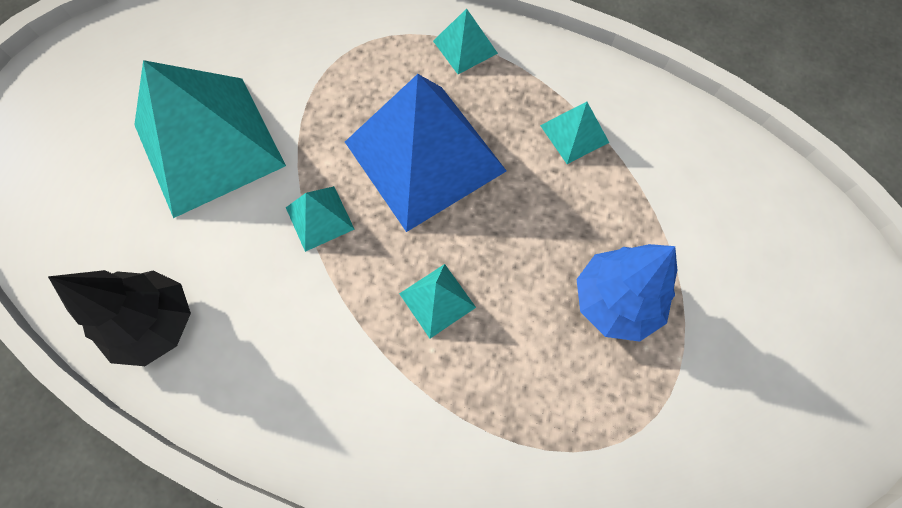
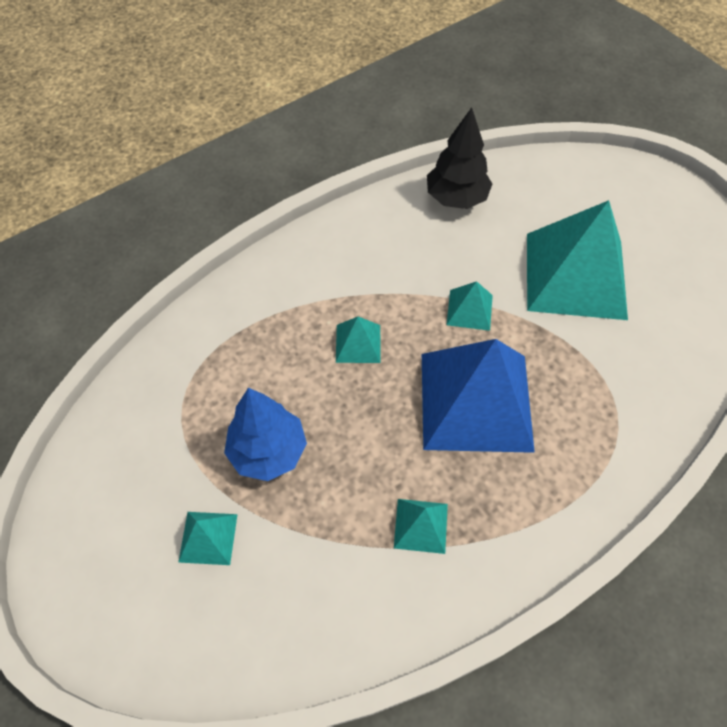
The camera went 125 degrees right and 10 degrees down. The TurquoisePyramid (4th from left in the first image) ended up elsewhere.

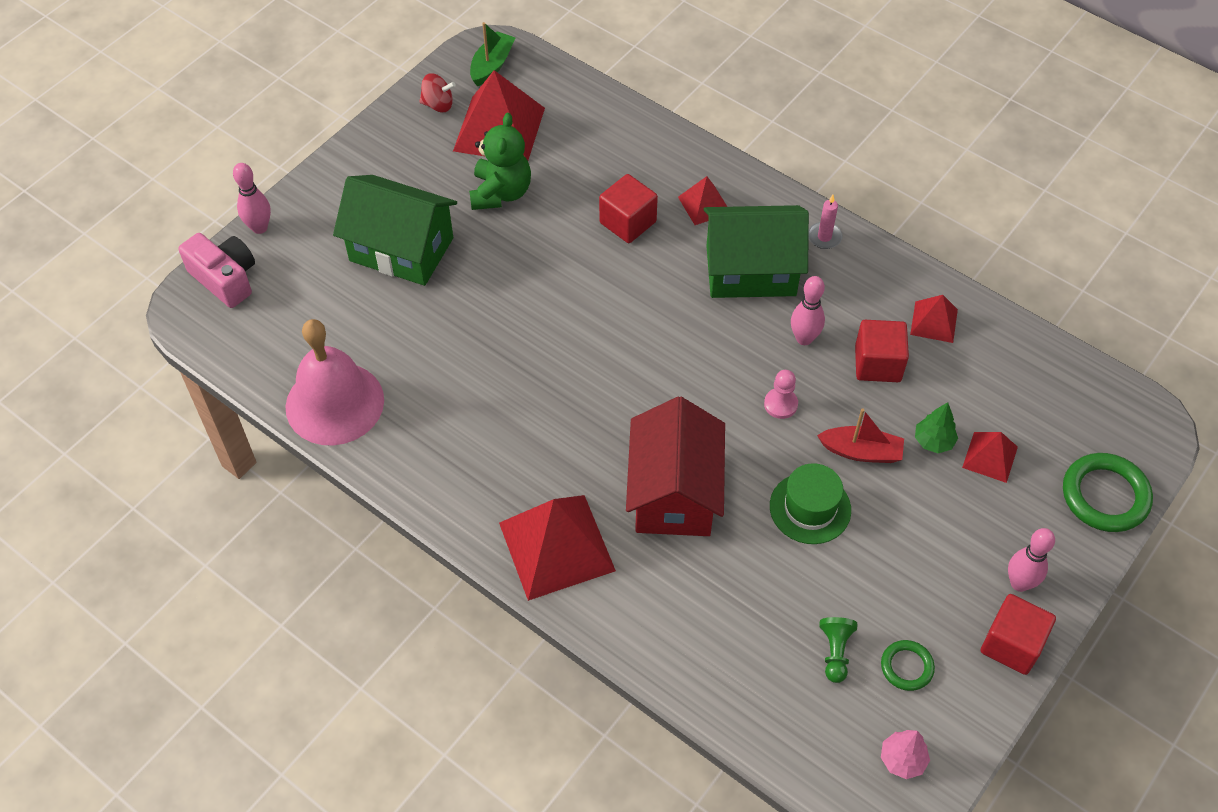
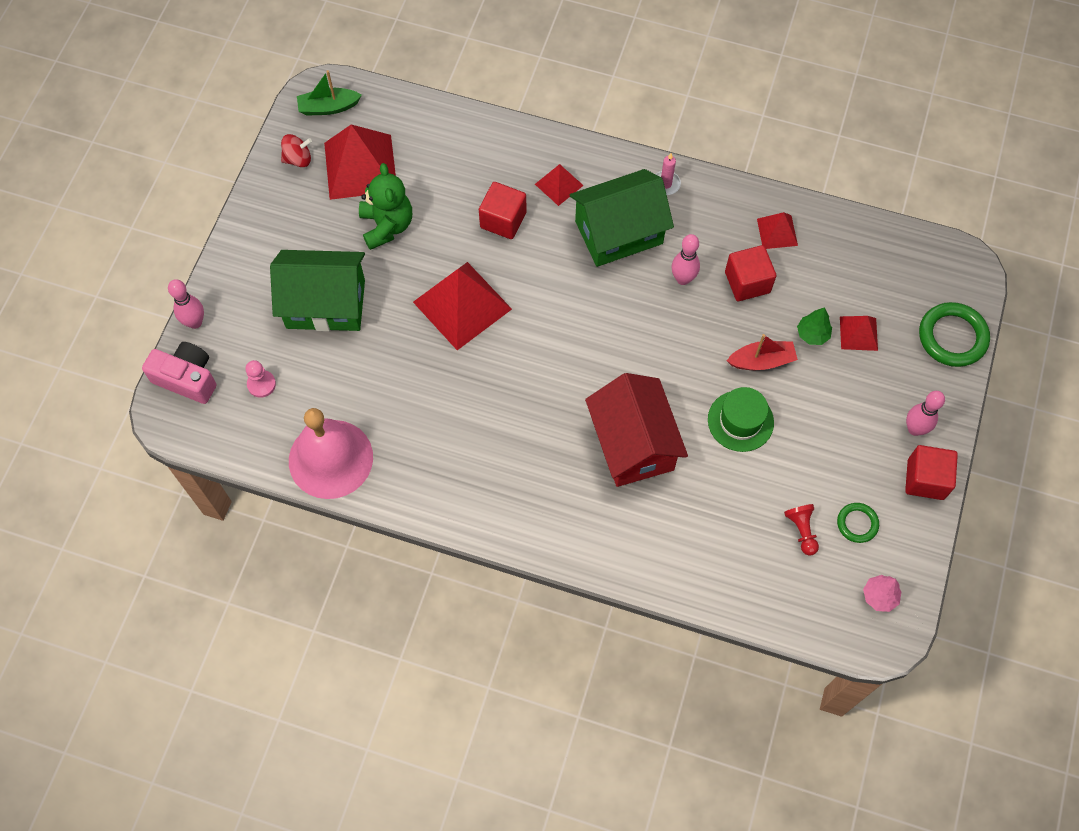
The camera went 20 degrees left and 10 degrees up. The PinkPawn ended up elsewhere. The GreenBoat ended up facing another way, 105 degrees counterclockwise from before. The RedPyramid (2nd from left) ended up elsewhere. What was the GreenPawn turned into the RedPawn.

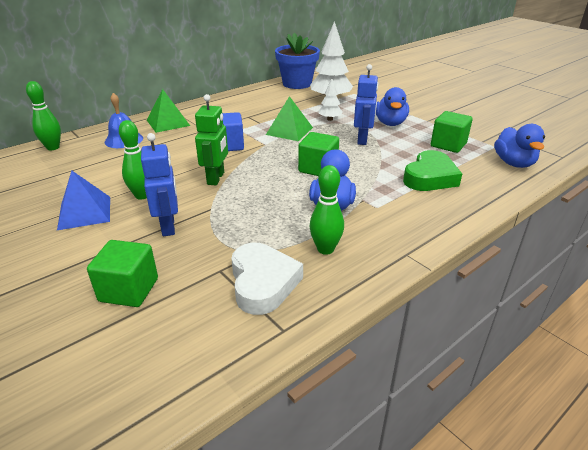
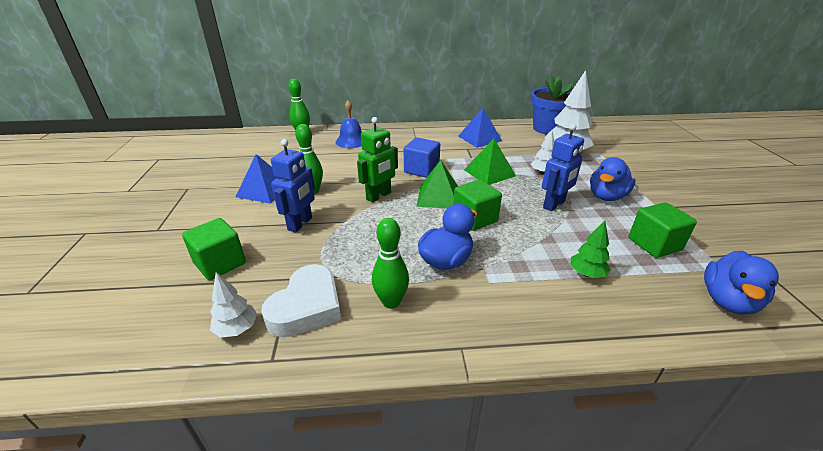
The camera went 35 degrees right and 0 degrees up. The second view gained the WhiteTree (1st from left). The GreenPyramid (1st from left) ended up elsewhere. The second view gained the BluePyramid (2nd from left). Where the GreenHeart stood, the GreenTree came to stand.

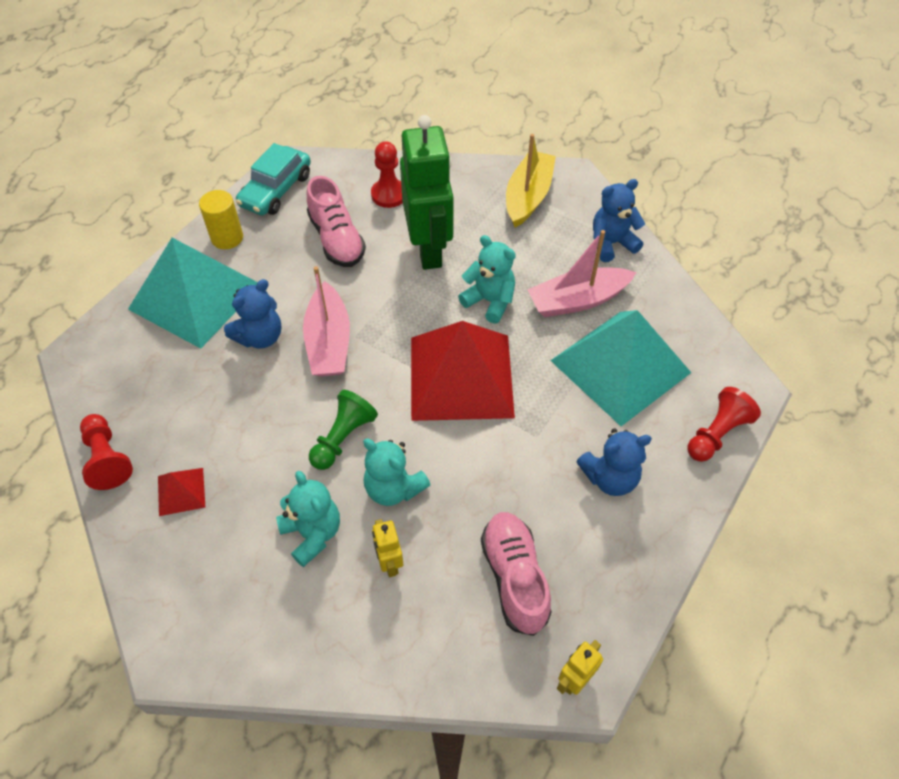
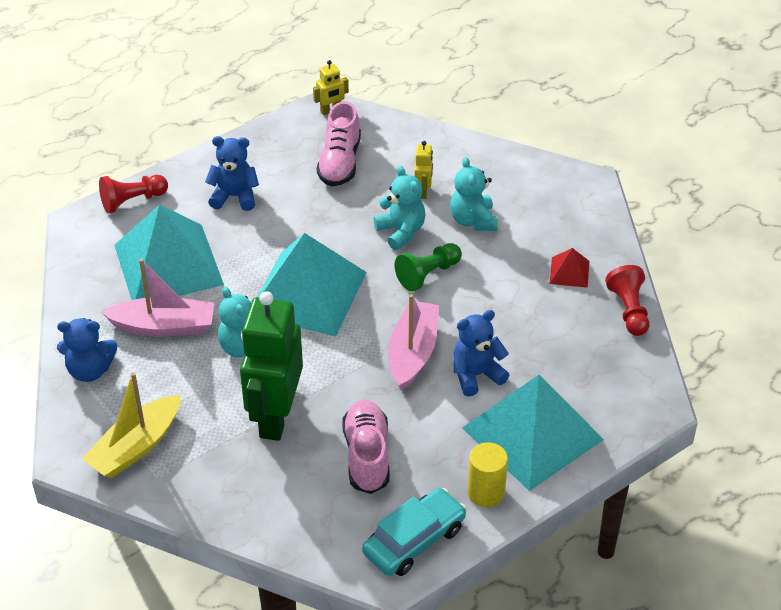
The camera went 160 degrees left and 10 degrees down. What was the RedPyramid (2nd from left) turned into the TurquoisePyramid (2nd from left). The second view lost the RedPawn (2nd from left).

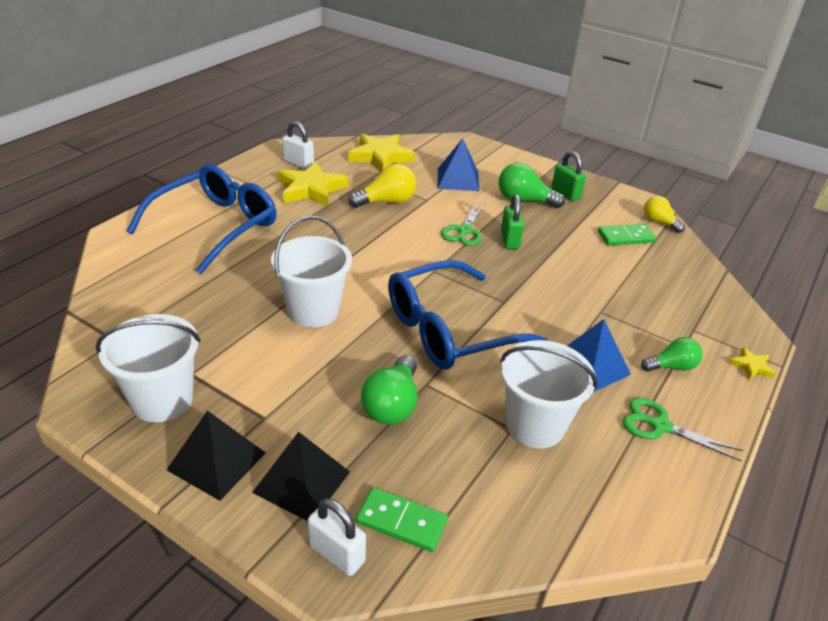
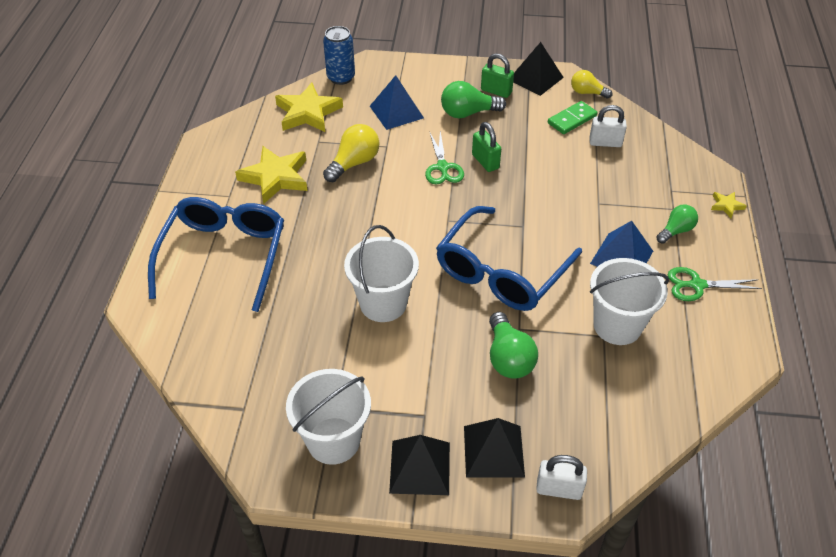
The camera went 25 degrees left and 10 degrees up. The second view gained the BlueCan. The second view gained the BlackPyramid (3rd from left). The WhitePadlock (1st from left in the first image) ended up elsewhere. The second view lost the GreenDomino (1st from left).

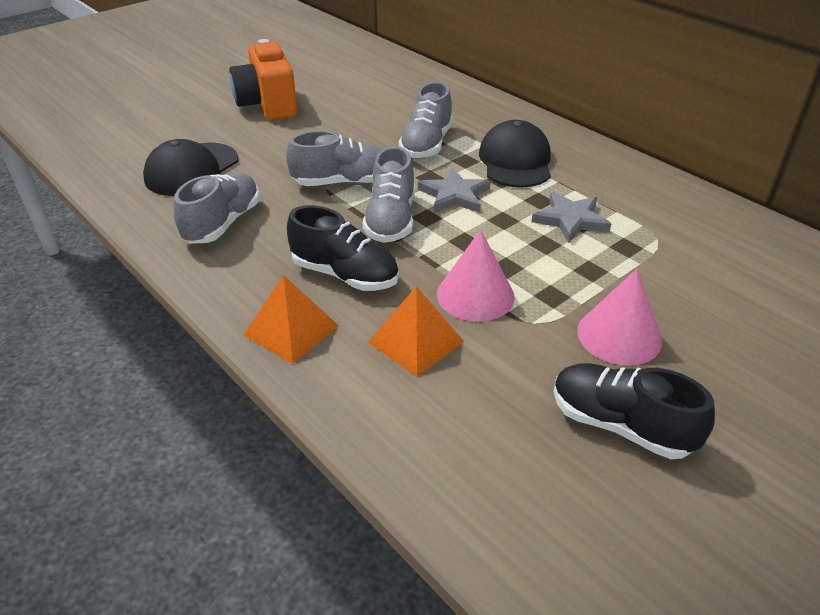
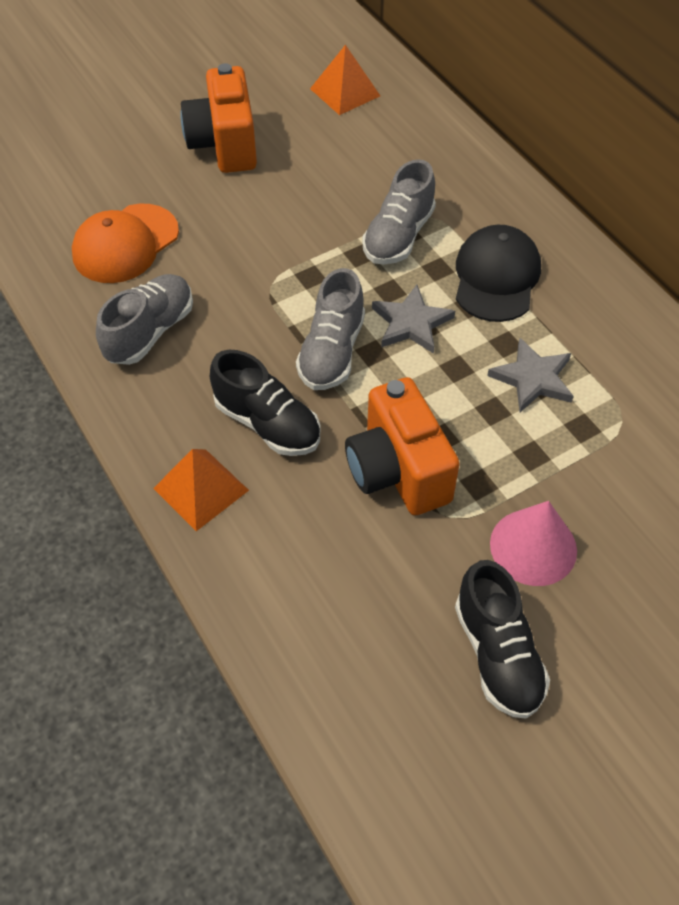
The camera went 10 degrees right and 15 degrees up. What was the BlackCap (1st from left) turned into the OrangeCap. The OrangePyramid (2nd from left) ended up elsewhere. Where the PinkCone (1st from left) stood, the OrangeCamera (2nd from left) came to stand. The BlackShoe (2nd from left) ended up facing another way, 150 degrees counterclockwise from before. The second view lost the GreyShoe (2nd from left).

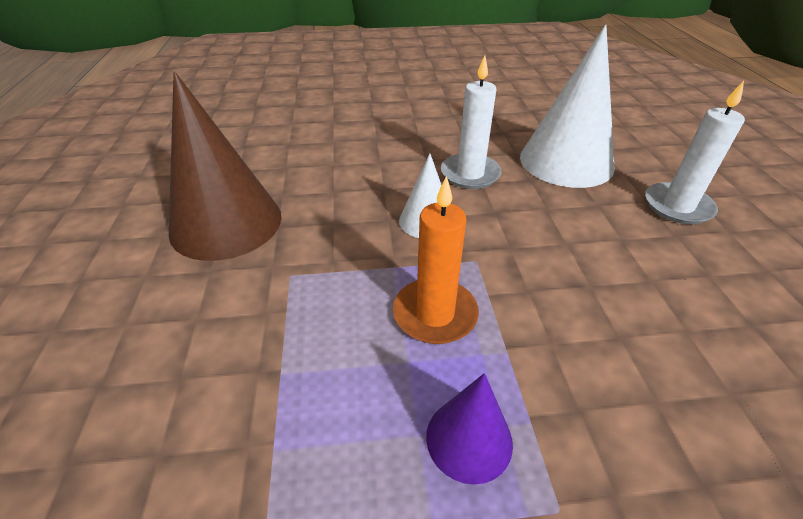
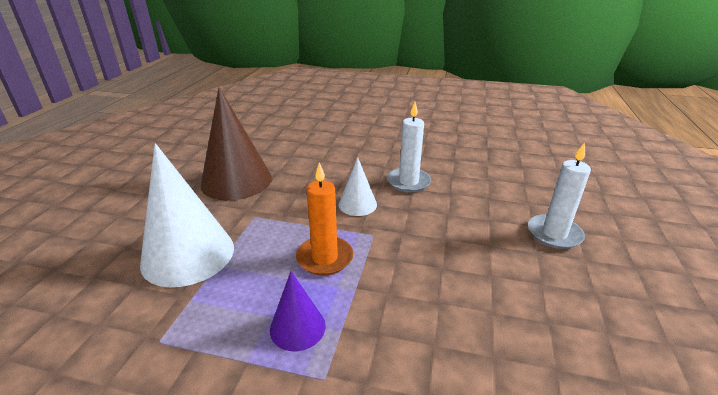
The camera went 20 degrees right and 10 degrees down. The WhiteCone (2nd from left in the first image) ended up elsewhere.

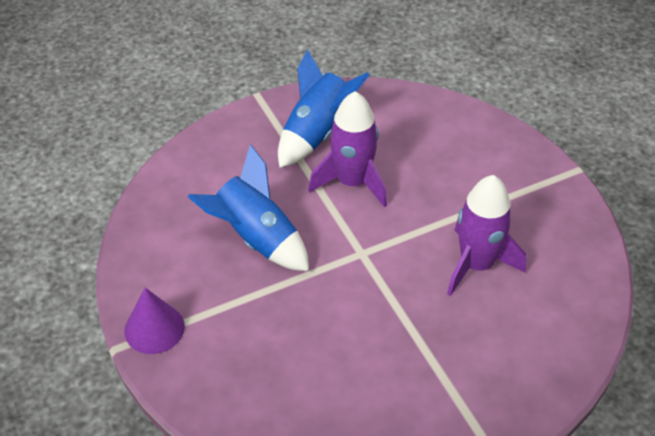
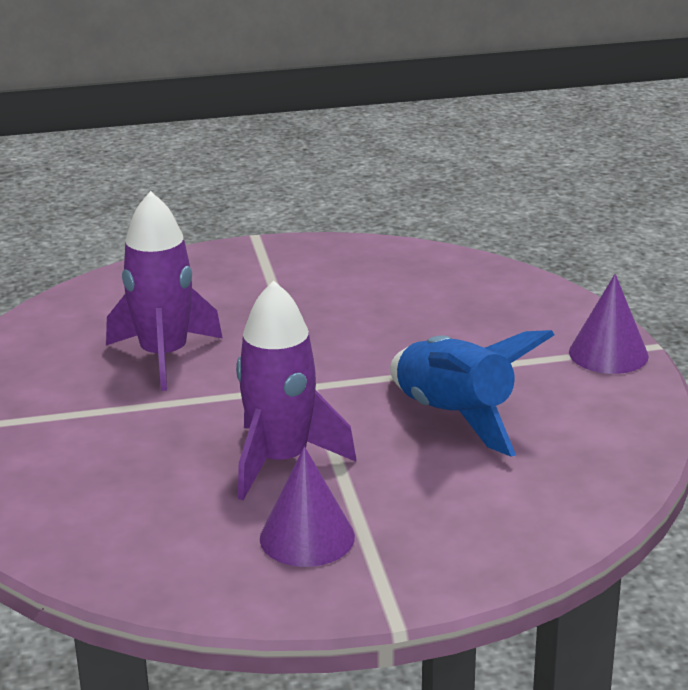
The camera went 165 degrees left and 20 degrees down. Where the BlueRocket (2nd from left) stood, the PurpleCone (1st from left) came to stand.

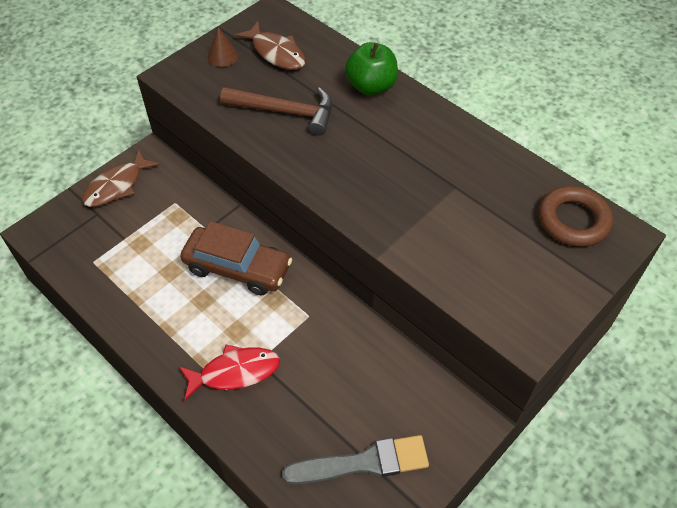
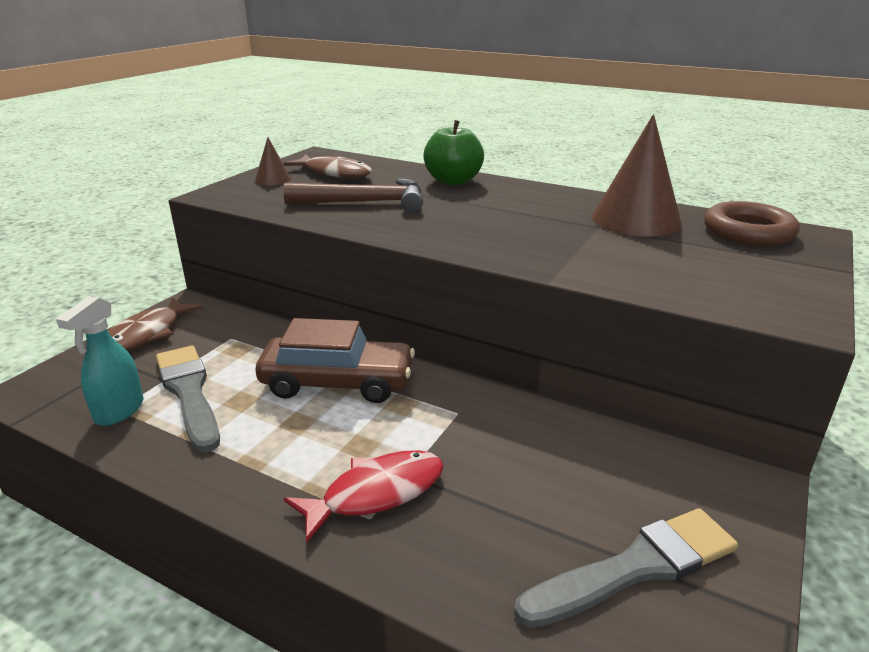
The camera went 15 degrees left and 25 degrees down. The second view gained the TurquoiseSprayBottle. The second view gained the GreyBrush (1st from left). The second view gained the BrownCone (2nd from left).

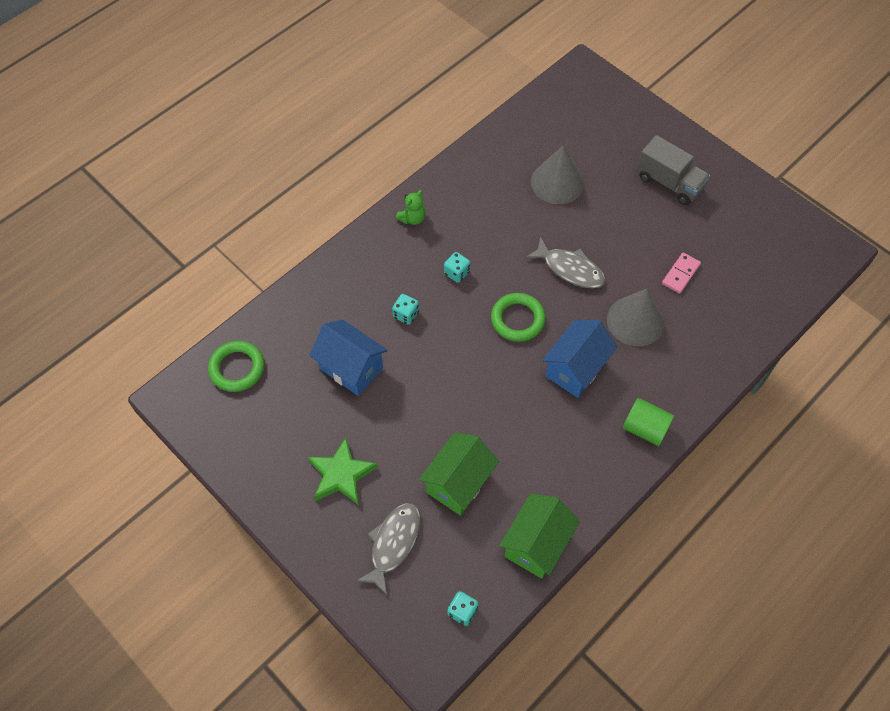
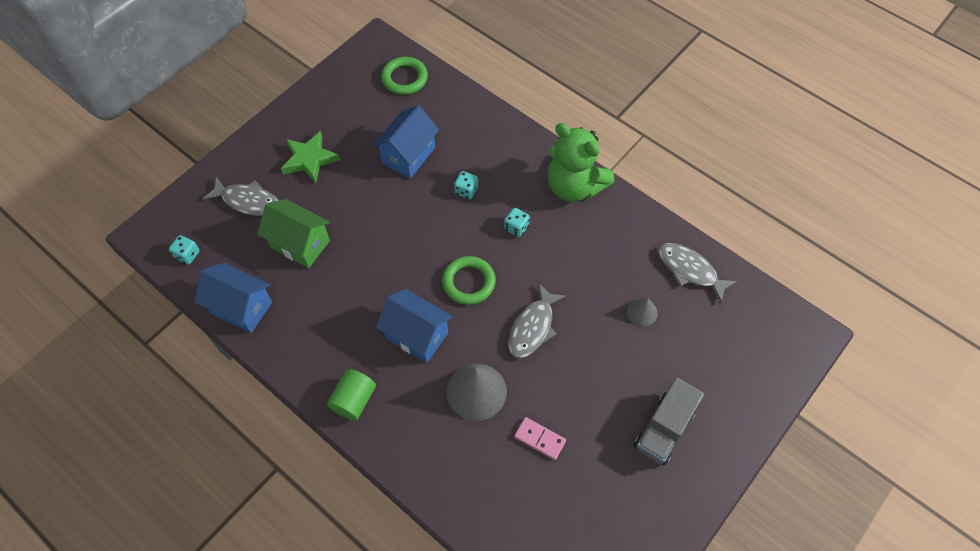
The camera went 85 degrees right and 0 degrees up. What was the GreenHouse (2nd from left) turned into the BlueHouse (1st from left). The size of the GreenTeddyBear changed by a factor of 2.32. The size of the GreyCone (1st from left in the first image) changed by a factor of 0.54. The second view gained the GreyFish (3rd from left).

